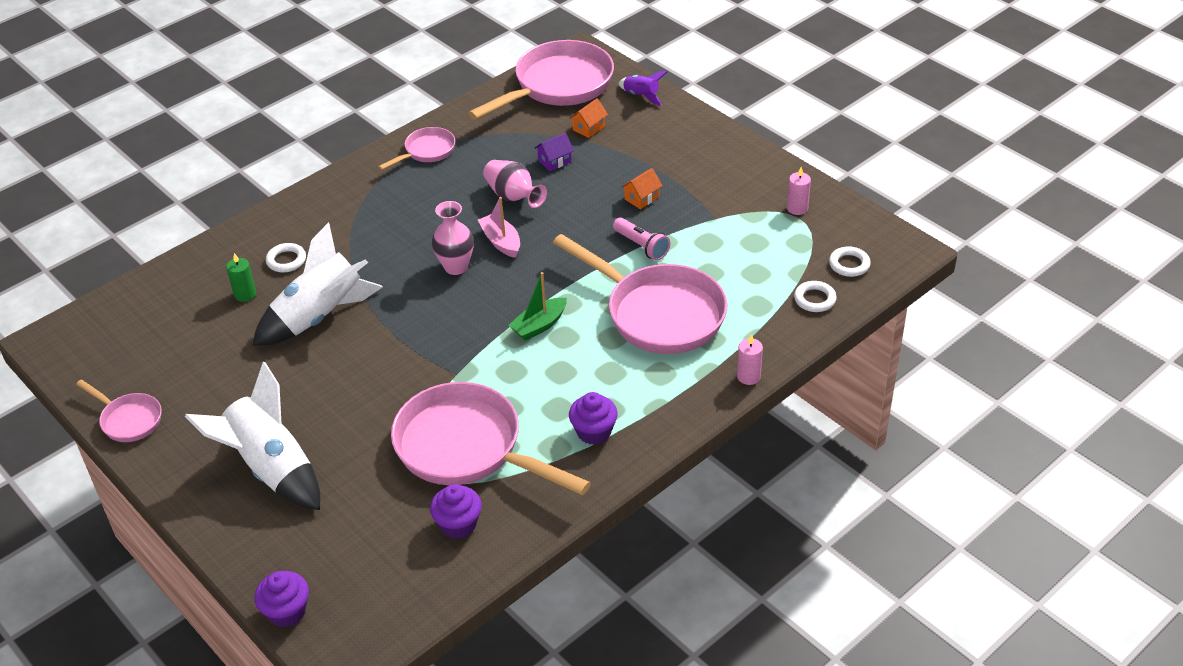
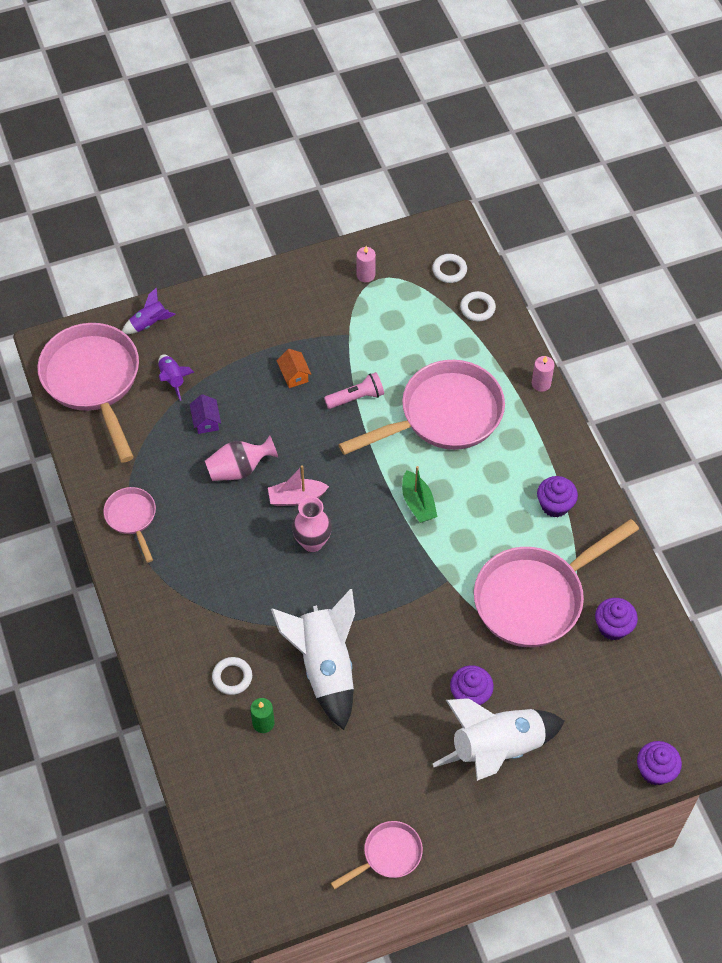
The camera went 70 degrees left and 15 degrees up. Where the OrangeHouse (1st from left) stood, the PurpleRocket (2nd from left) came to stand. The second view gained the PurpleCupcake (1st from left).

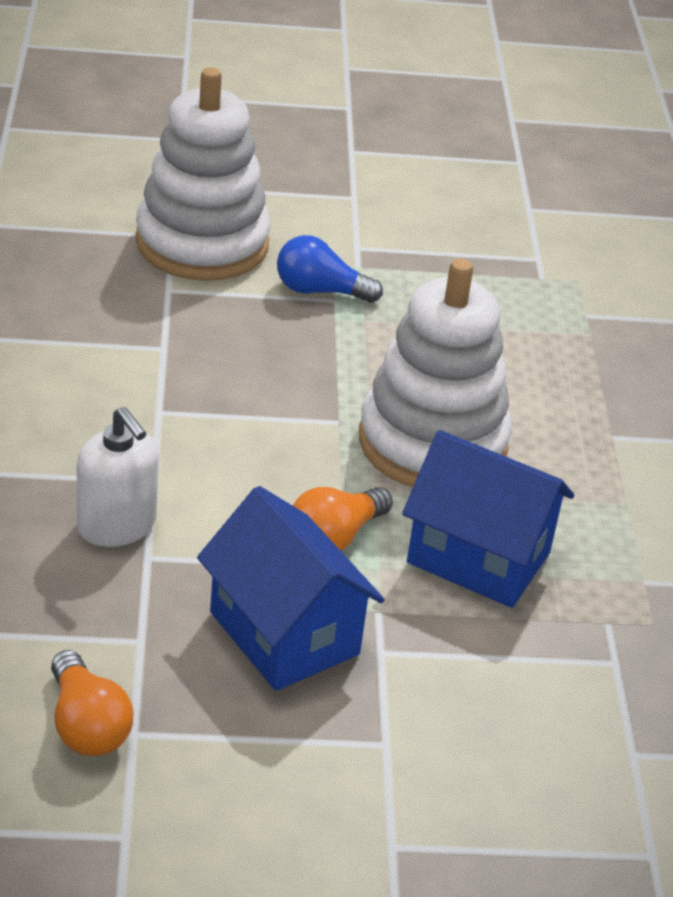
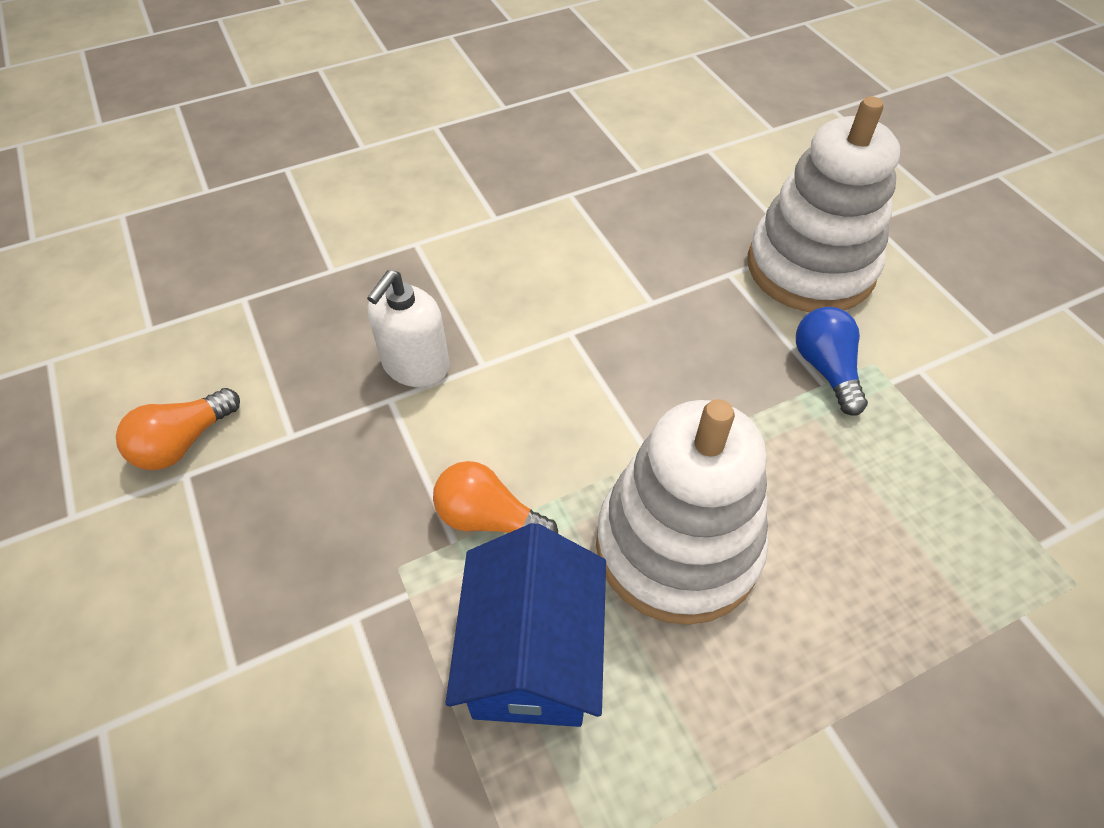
The camera went 70 degrees right and 15 degrees up. The second view lost the BlueHouse (1st from left).

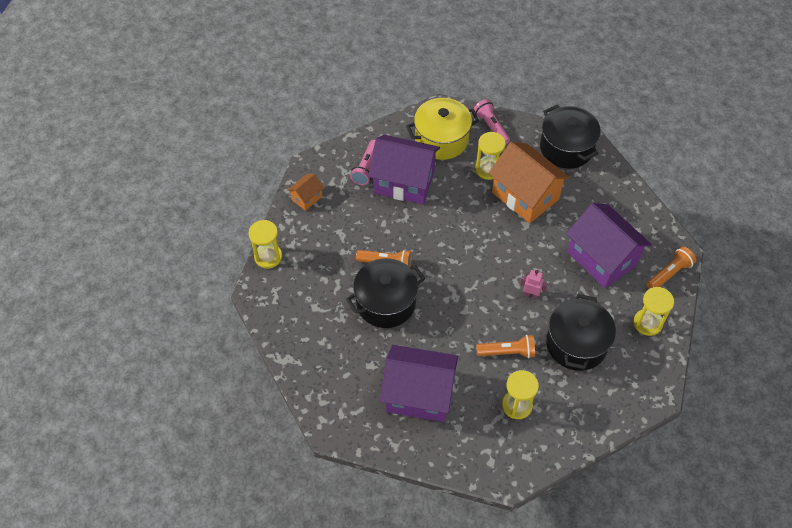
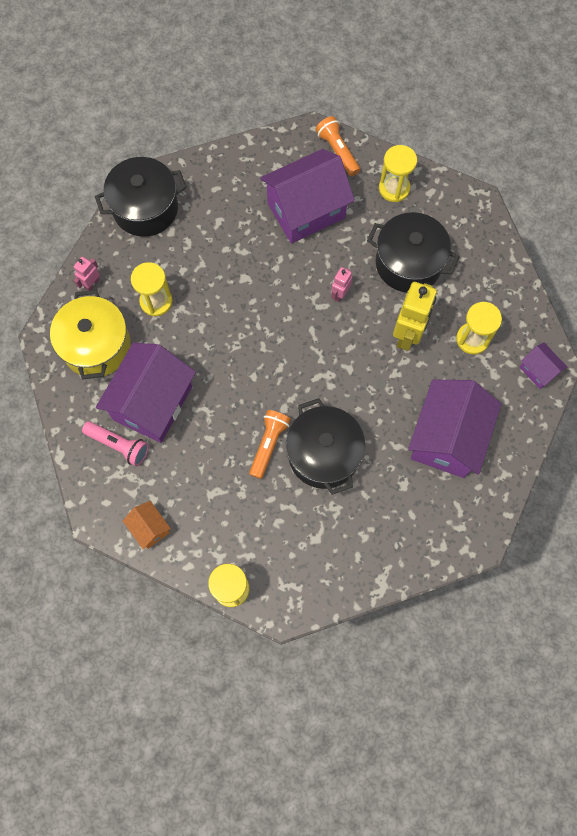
The camera went 80 degrees left and 15 degrees up. Where the PinkFlashlight (2nd from left) stood, the PinkRobot (1st from left) came to stand. Where the OrangeFlashlight (2nd from left) stood, the YellowRobot came to stand. The second view gained the PurpleHouse (4th from left). The second view lost the OrangeHouse (2nd from left).

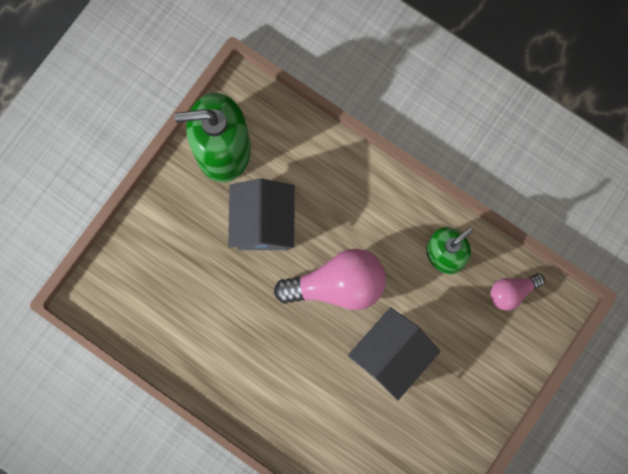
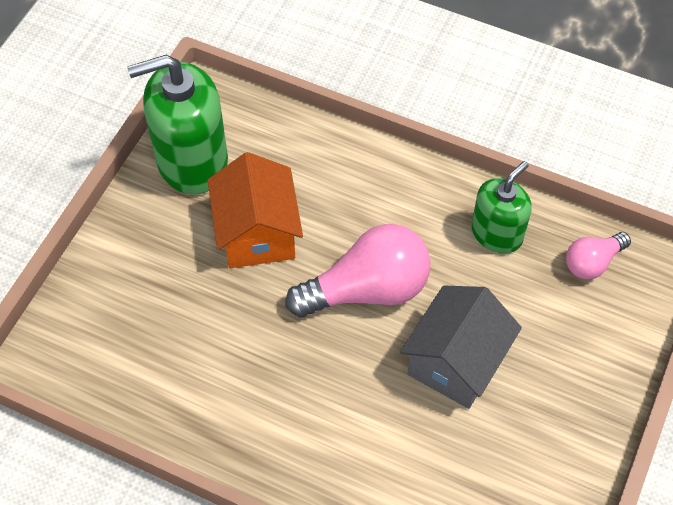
The camera went 10 degrees left and 20 degrees down. What was the GreyHouse (1st from left) turned into the OrangeHouse.

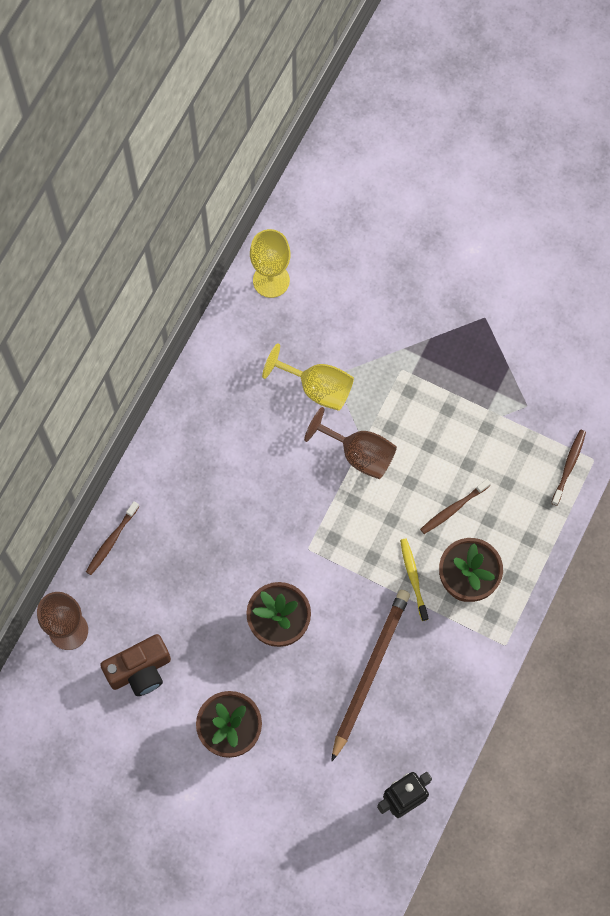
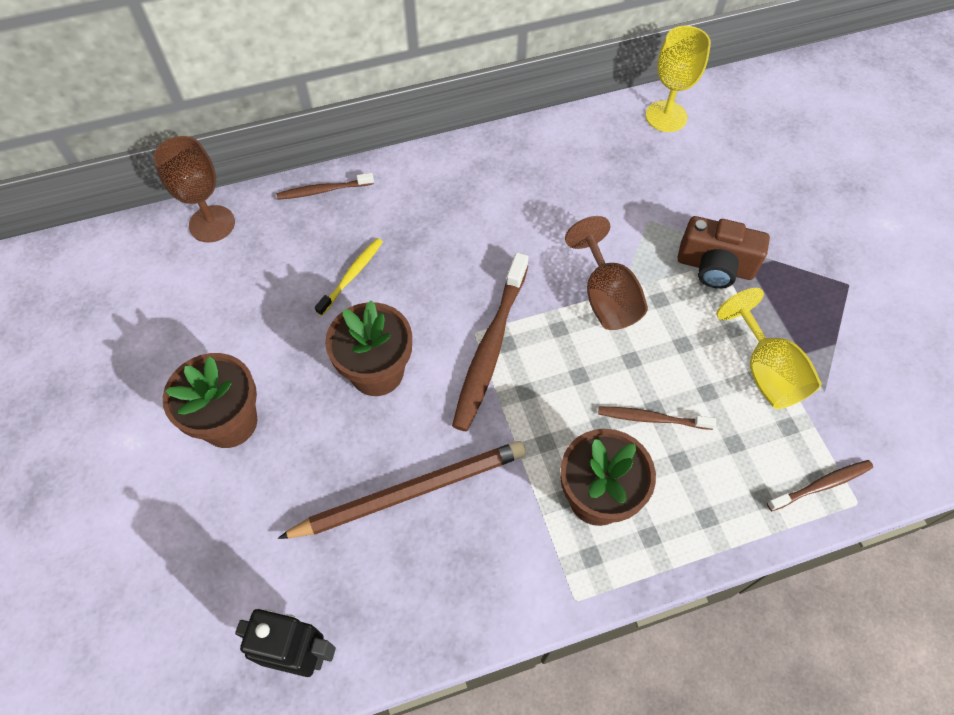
The camera went 45 degrees right and 10 degrees down. The YellowToothbrush ended up elsewhere. The second view gained the BrownToothbrush (2nd from left). The BrownCamera ended up elsewhere. The YellowGoblet (2nd from left) ended up elsewhere.

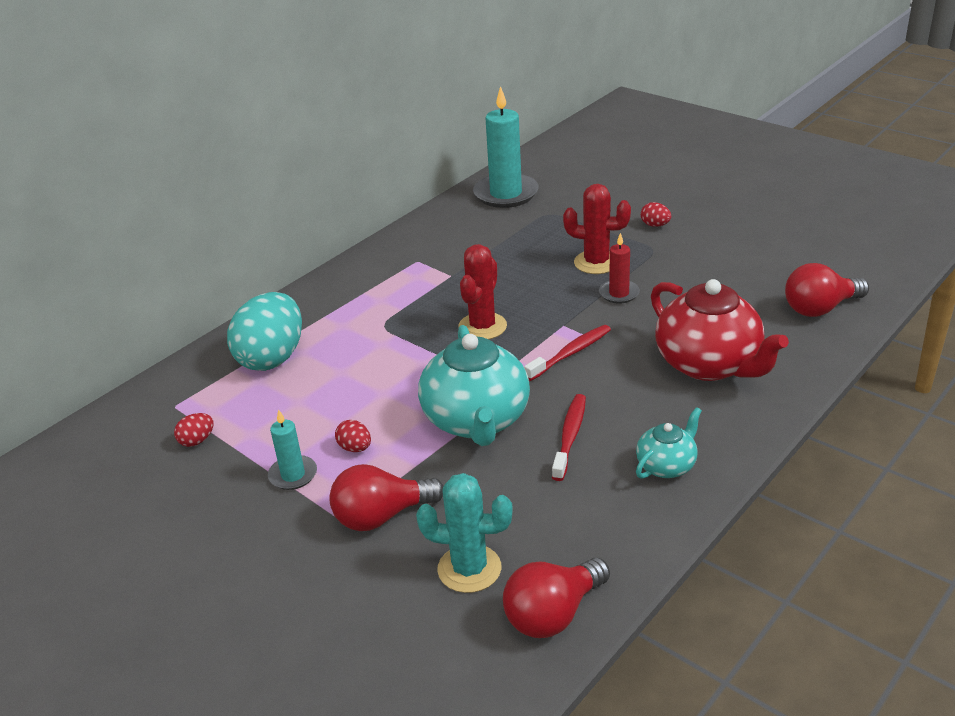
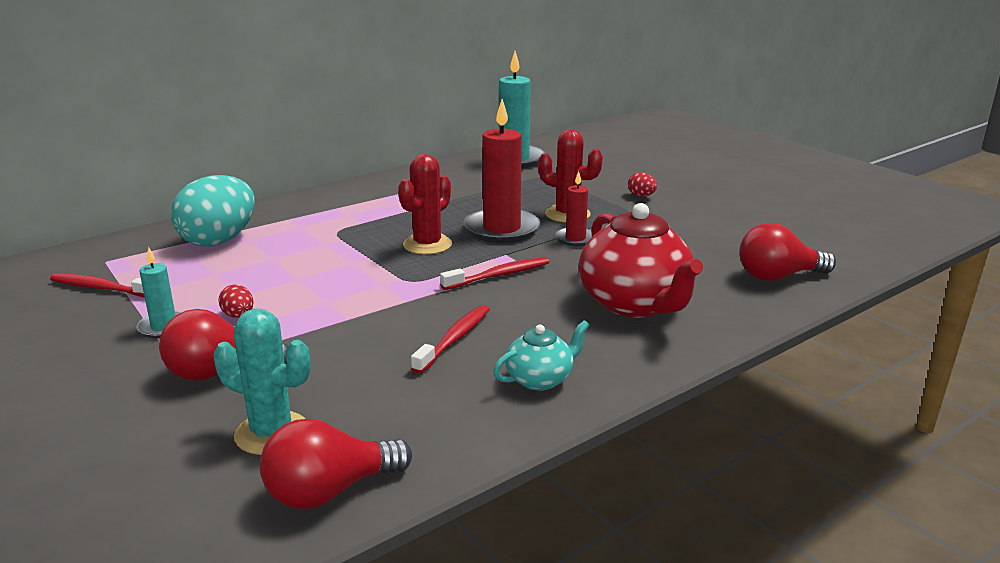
The camera went 10 degrees right and 10 degrees down. Where the RedEgg (1st from left) stood, the RedToothbrush (1st from left) came to stand. The second view gained the RedCandle (1st from left). The second view lost the TurquoiseTeapot (1st from left).

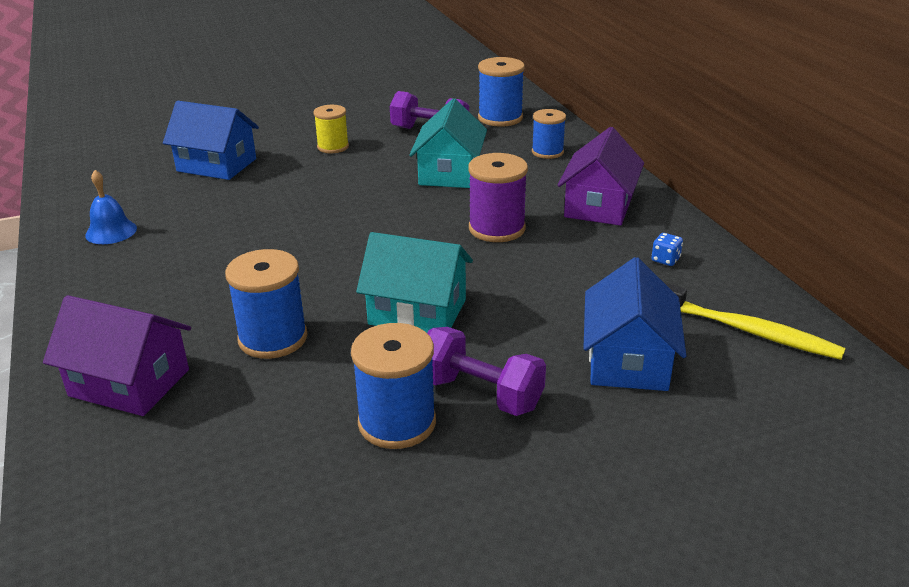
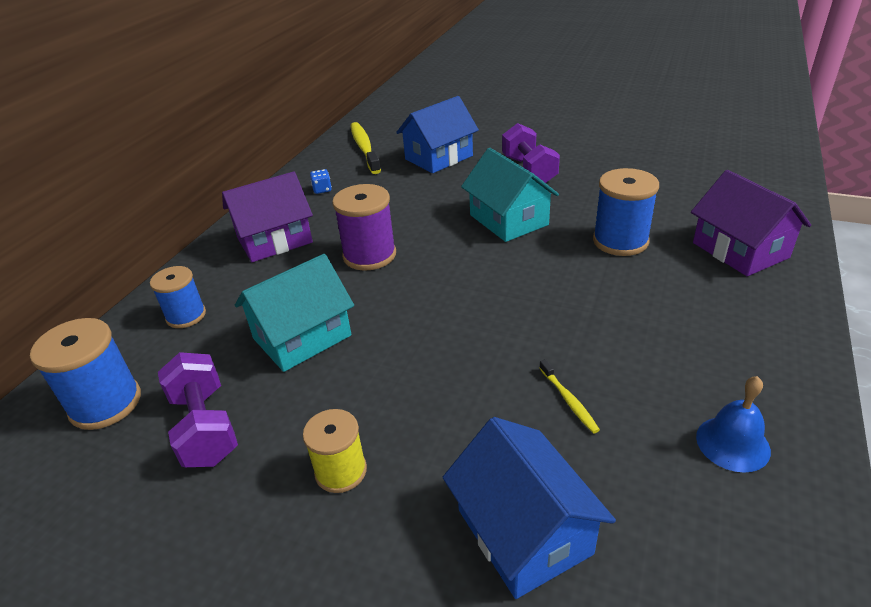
The camera went 135 degrees left and 5 degrees up. The second view gained the YellowToothbrush (2nd from left). The second view lost the BlueSpool (2nd from left).

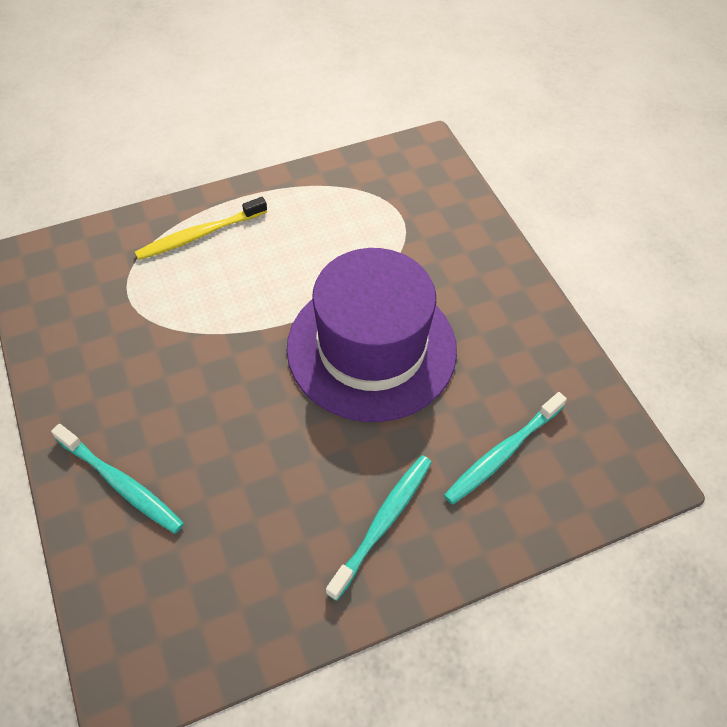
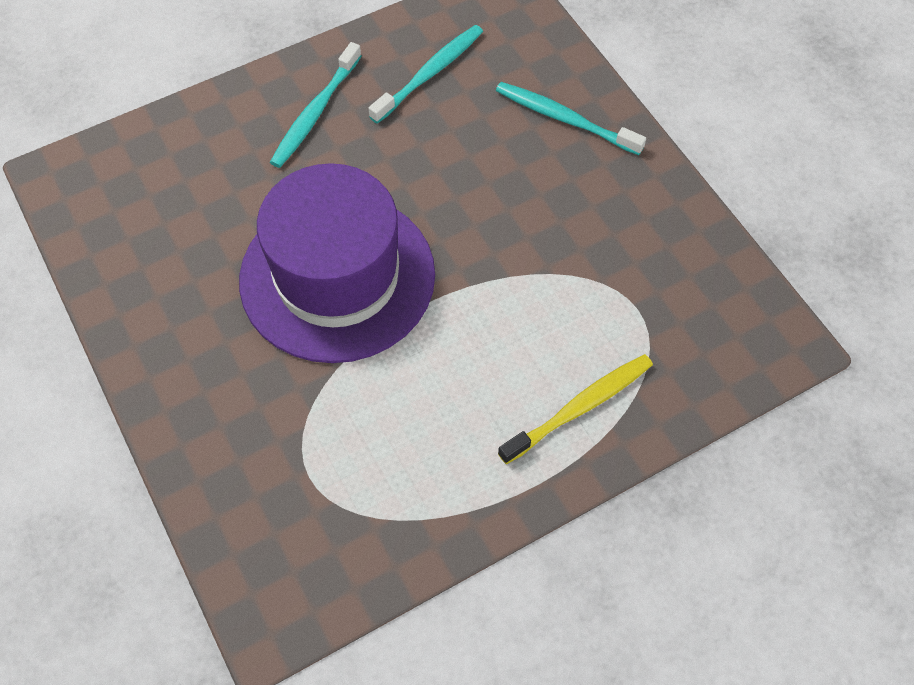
The camera went 175 degrees right and 5 degrees up. The TurquoiseToothbrush (3rd from left in the first image) ended up elsewhere.

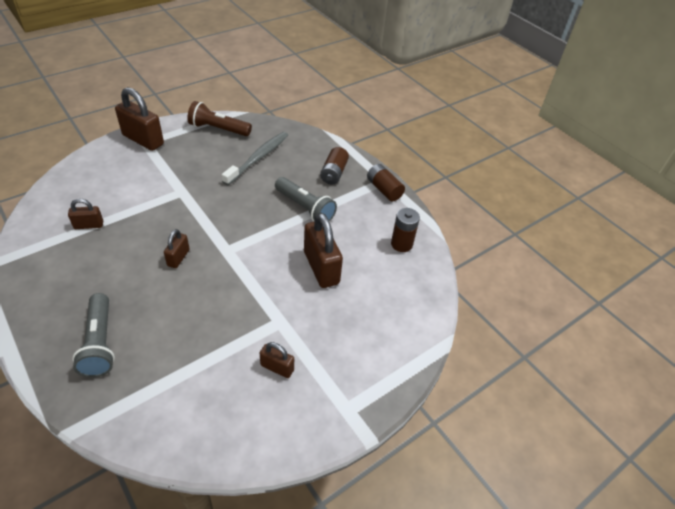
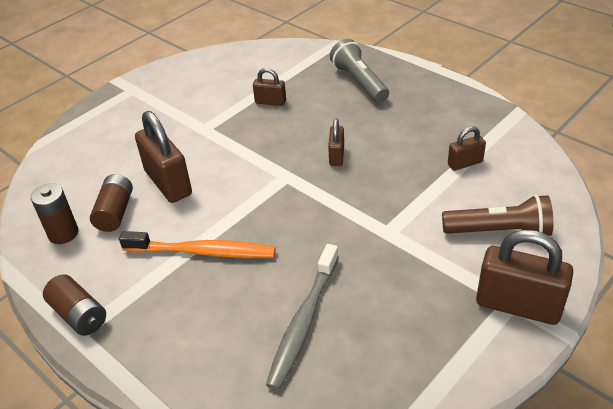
The camera went 175 degrees right and 5 degrees down. The BrownBattery (1st from left in the first image) ended up elsewhere. Where the GreyFlashlight (2nd from left) stood, the OrangeToothbrush came to stand. The BrownPadlock (4th from left in the first image) ended up elsewhere. The BrownFlashlight ended up elsewhere.

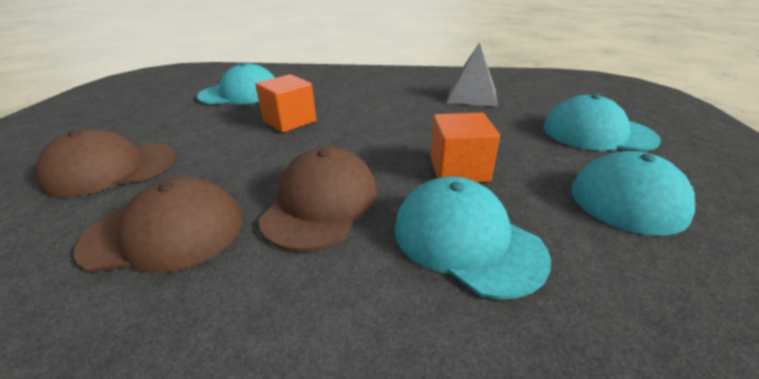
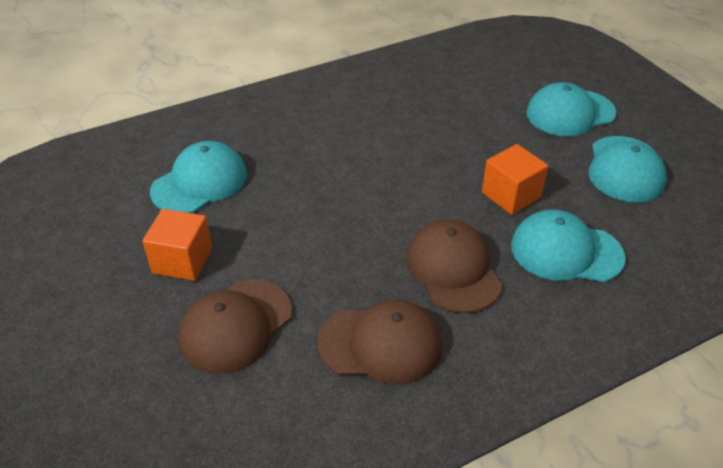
The camera went 35 degrees left and 10 degrees up. The OrangeCube (1st from left) ended up elsewhere. The BrownCap (2nd from left) ended up facing another way, 45 degrees clockwise from before. The second view lost the GreyPyramid.

